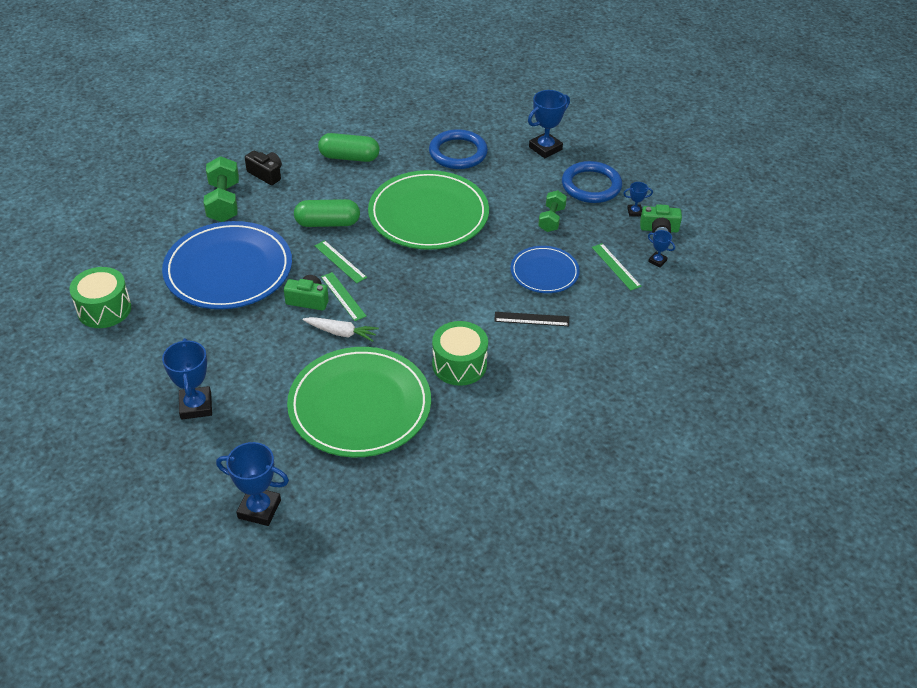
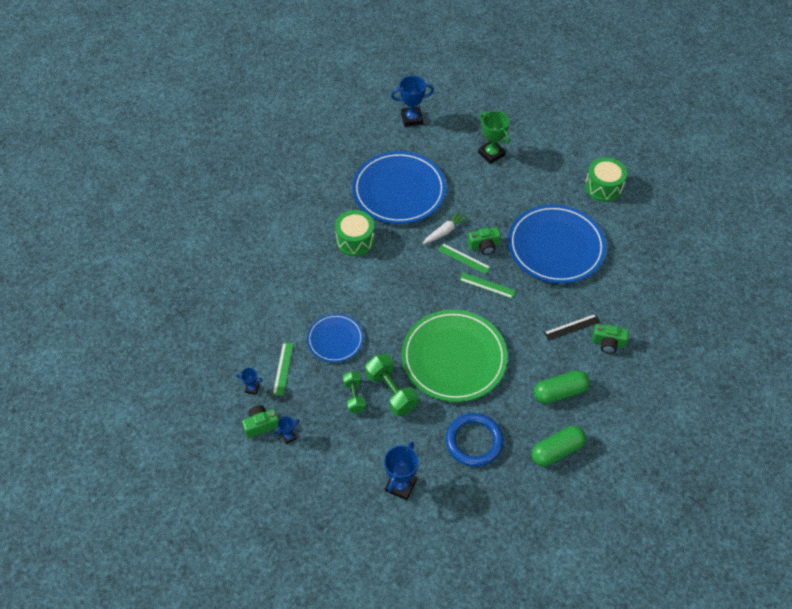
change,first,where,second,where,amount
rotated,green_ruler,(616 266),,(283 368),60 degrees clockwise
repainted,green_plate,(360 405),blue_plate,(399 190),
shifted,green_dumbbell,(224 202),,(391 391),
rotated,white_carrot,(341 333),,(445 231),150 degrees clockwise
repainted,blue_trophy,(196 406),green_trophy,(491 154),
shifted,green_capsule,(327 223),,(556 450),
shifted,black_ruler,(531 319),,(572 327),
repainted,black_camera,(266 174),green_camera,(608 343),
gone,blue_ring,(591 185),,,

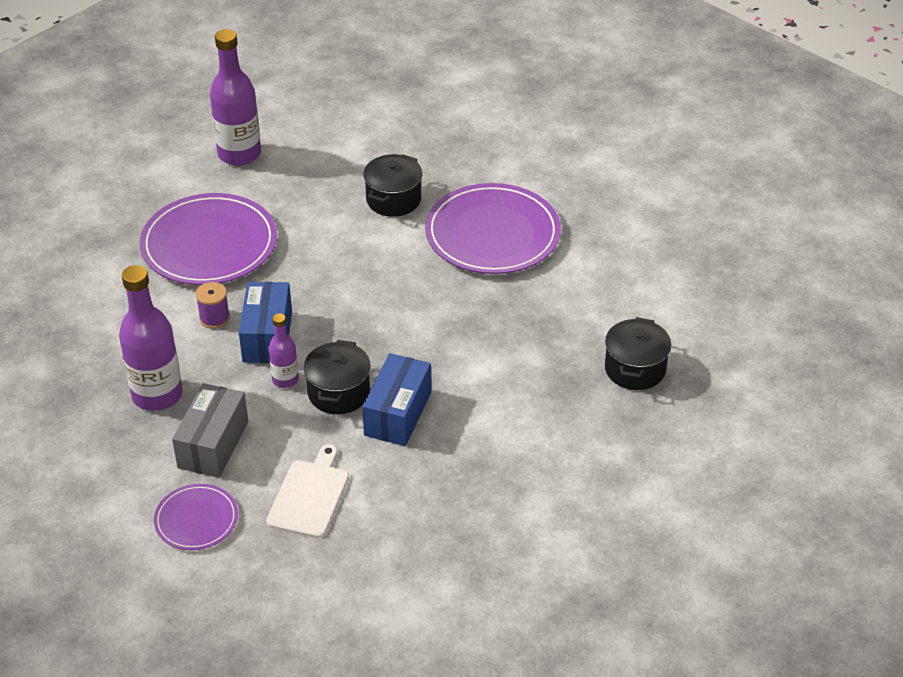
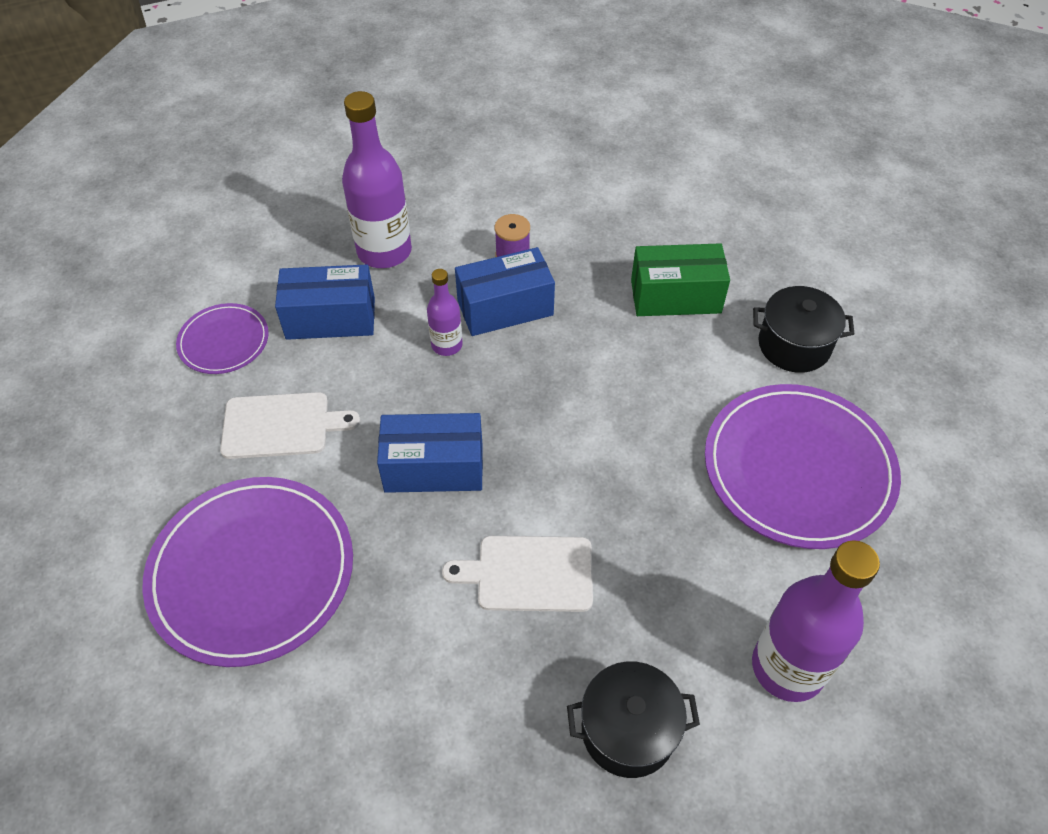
change,first,where,second,where,amount
shifted,purple_plate,(209 244),,(252 572),
repainted,grey_box,(213 444),blue_box,(330 318),
new,,,white_cutting_board,(529 573),
new,,,green_box,(675 296),
shifted,purple_bottle,(239 154),,(788 667),
gone,black_pot,(338 392),,,

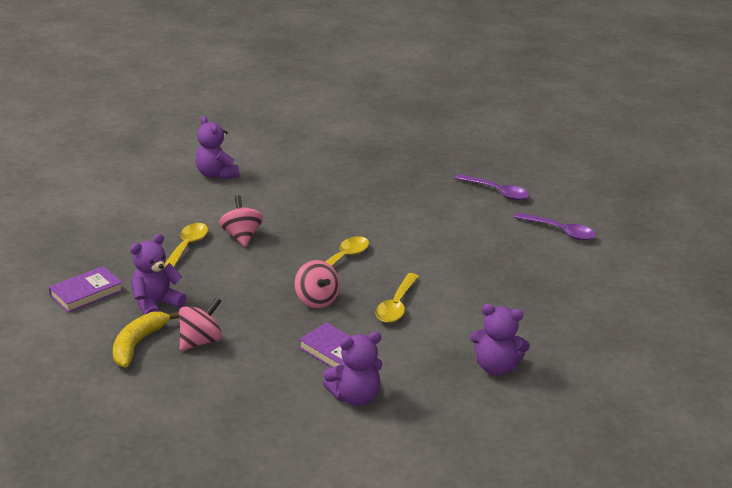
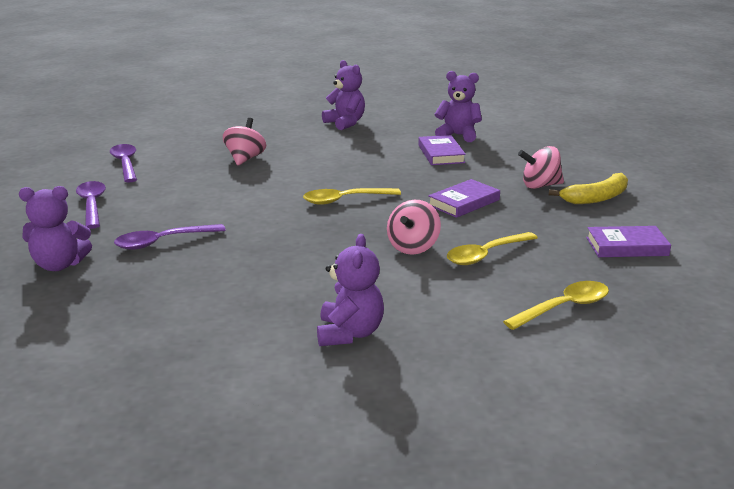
change,first,where,second,where,amount
shifted,purple_teddy_bear,(156 305),,(59 265),
new,,,purple_spoon,(163 242),
shifted,pink_spinning_top,(316 300),,(245 159),
new,,,purple_book,(464 202),
shifted,yellow_spoon,(396 305),,(564 307),

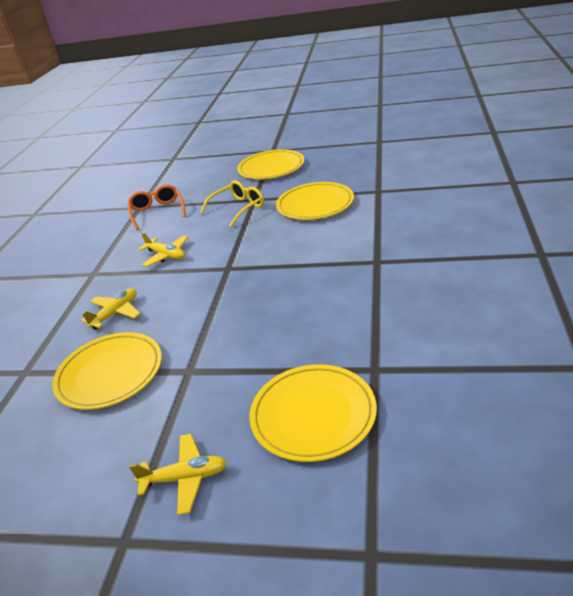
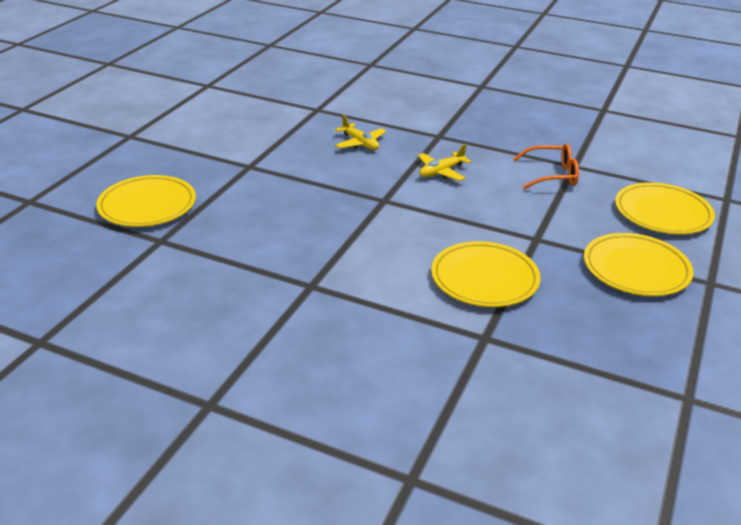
change,first,where,second,where,amount
shifted,yellow_plate,(110 373),,(662 213),
gone,yellow_plane,(185 478),,,
gone,yellow_glasses,(238 208),,,

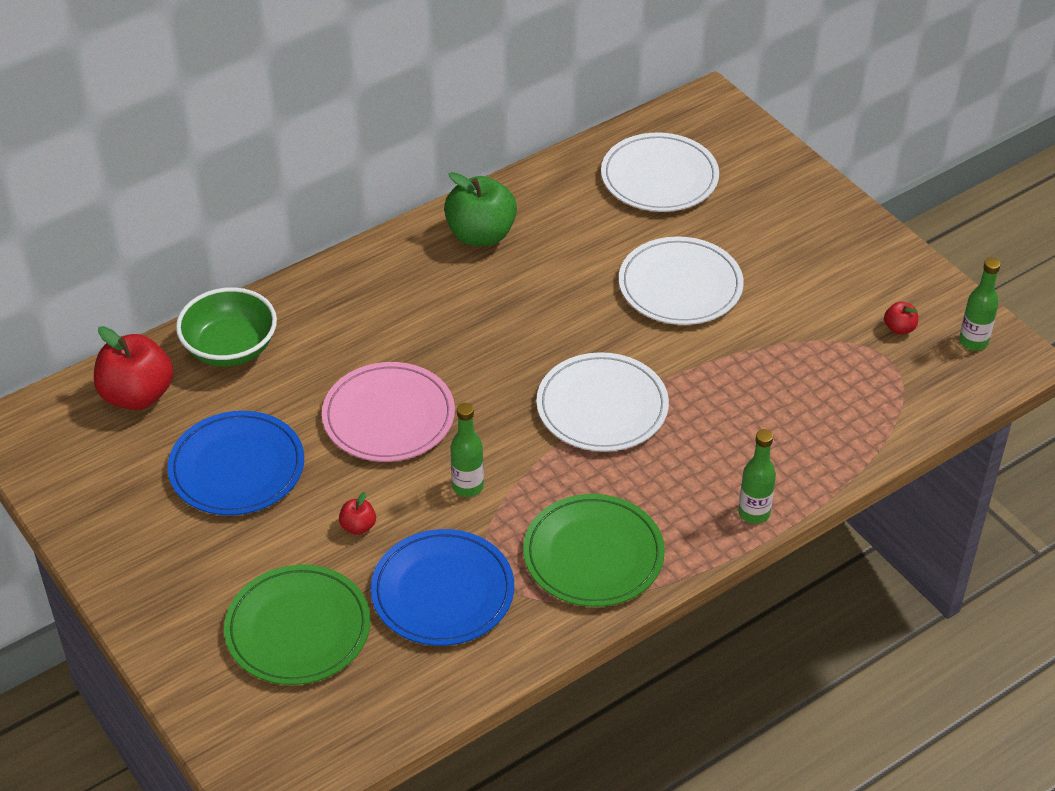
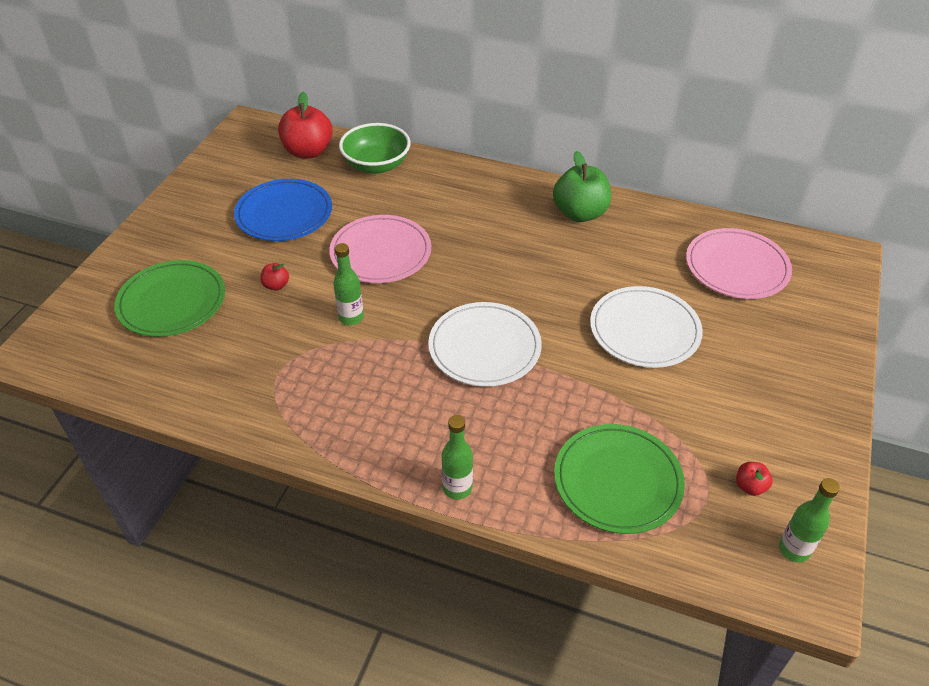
change,first,where,second,where,amount
shifted,green_plate,(593 554),,(617 481),
repainted,white_plate,(659 177),pink_plate,(737 267),
gone,blue_plate,(442 591),,,

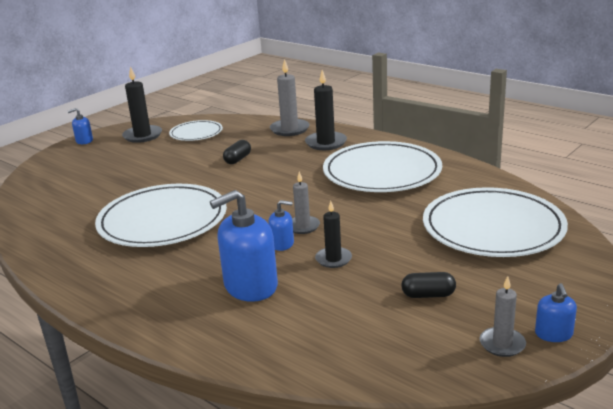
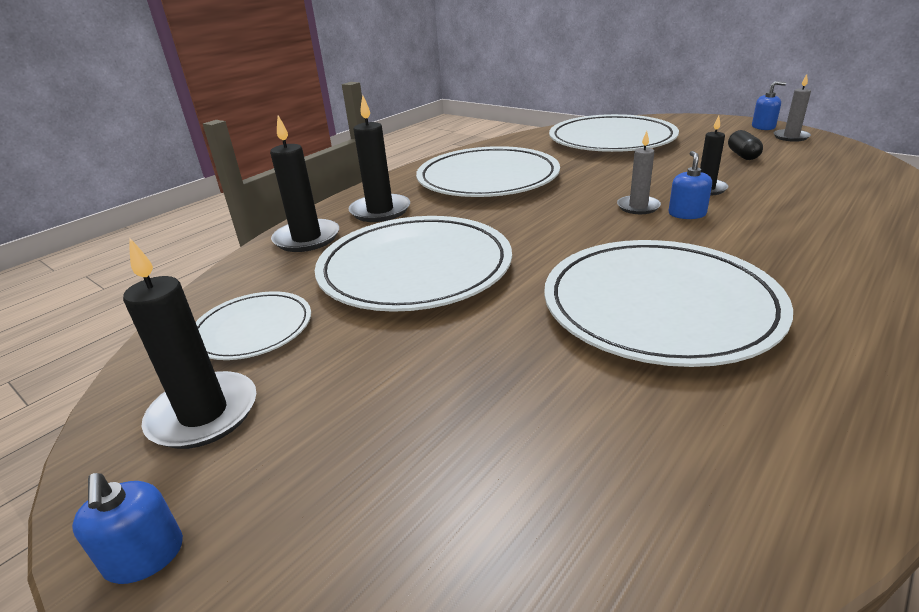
change,first,where,second,where,amount
repainted,grey_candle,(289 129),black_candle,(307 238),
swapped,black_capsule,(238 159),white_plate,(415 268),
gone,blue_soap_dispenser,(250 286),,,

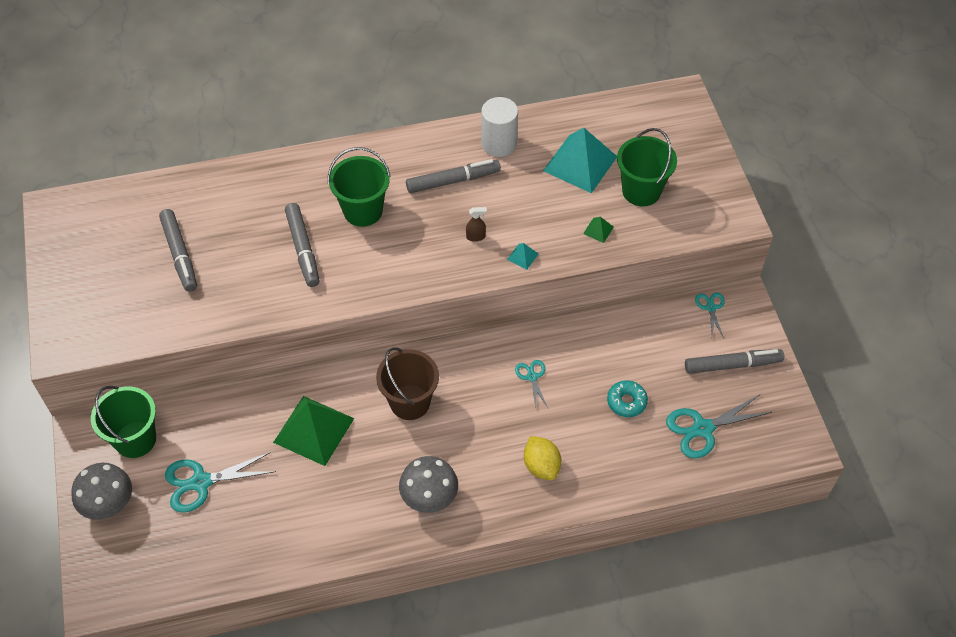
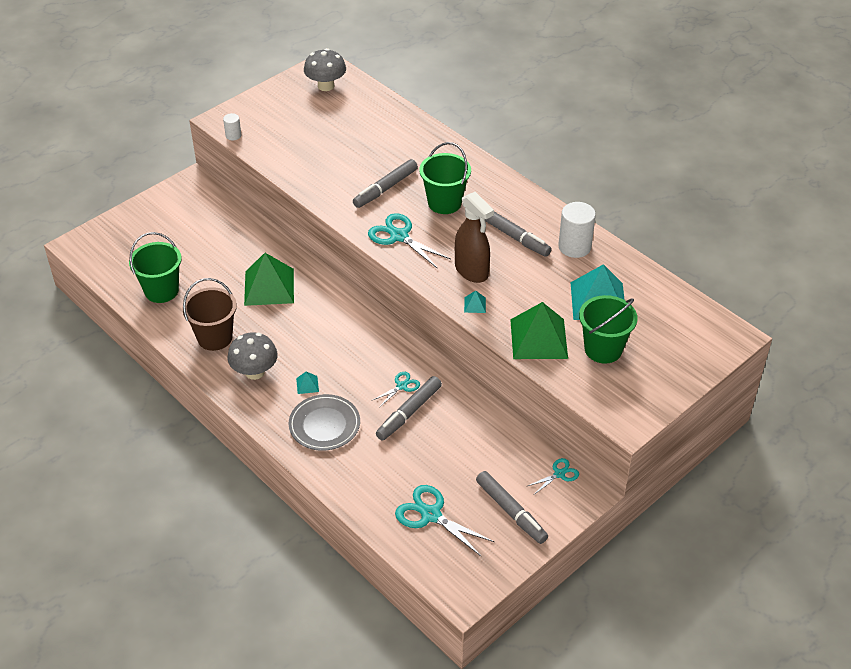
change,first,where,second,where,amount
shifted,green_bucket,(135 439),,(161 291),
shifted,brown_bucket,(410 402),,(215 337),
new,,,white_cylinder,(233 135),
swapped,yellow_lemon,(541 466),grey_plate,(324 425),
new,,,turquoise_pyramid,(307 385),
shifted,grey_mushroom,(109 504),,(326 86),
shifted,turquoise_scissors,(201 482),,(399 236),
shifted,grey_marker,(180 254),,(409 412),
scaled,brown_spray_bottle,(476 237),,(471 271),x2.42
scaled,green_pyramid,(598 230),,(539 338),x2.47
gone,turquoise_donut,(626 402),,,

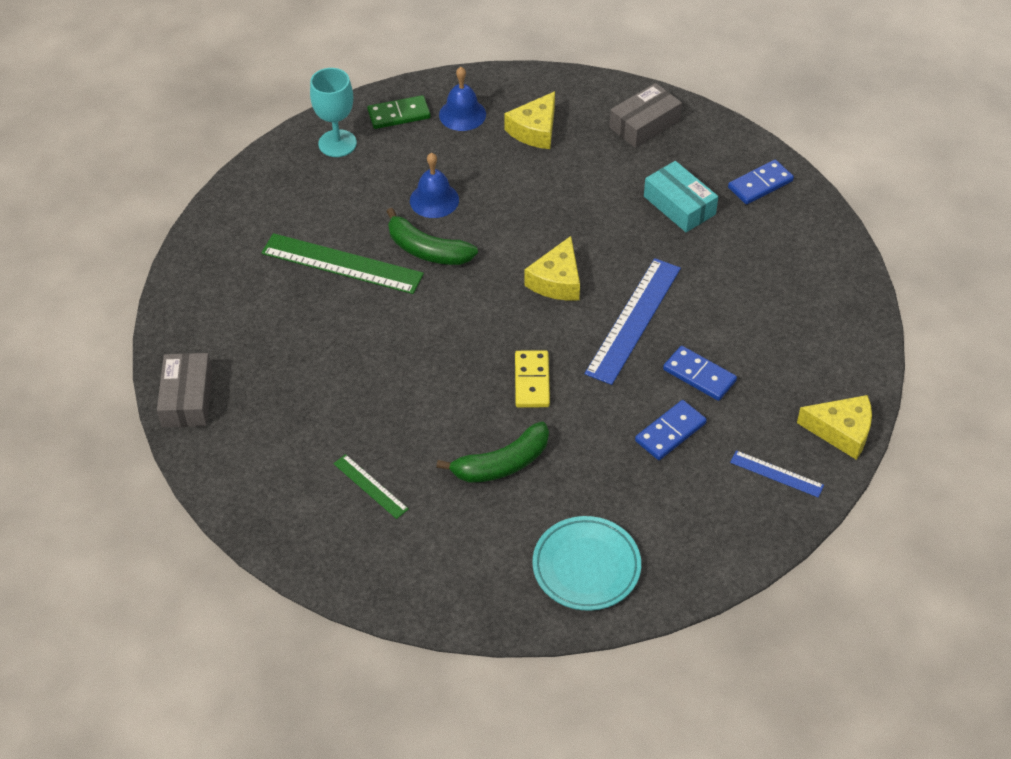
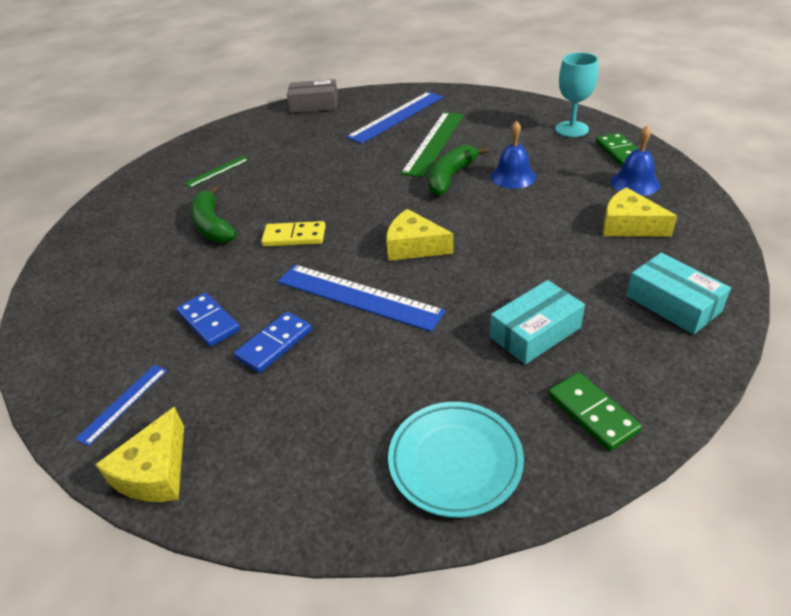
change,first,where,second,where,amount
new,,,blue_ruler,(396 117),
shifted,turquoise_plate,(586 567),,(455 461),
repainted,blue_domino,(760 184),green_domino,(592 413),
repainted,grey_box,(644 124),turquoise_box,(673 303),

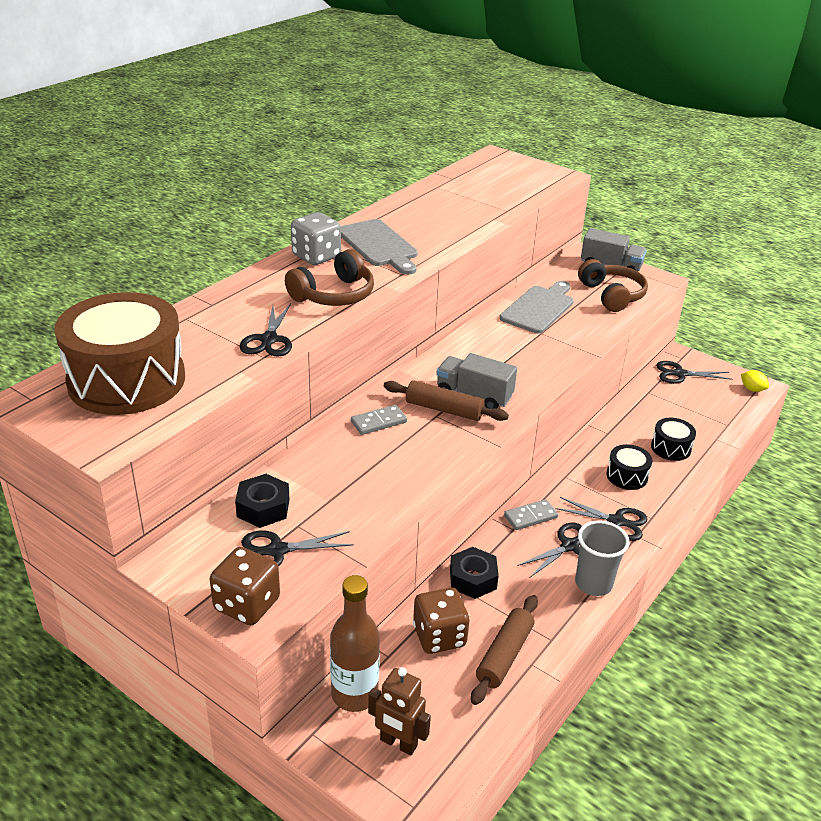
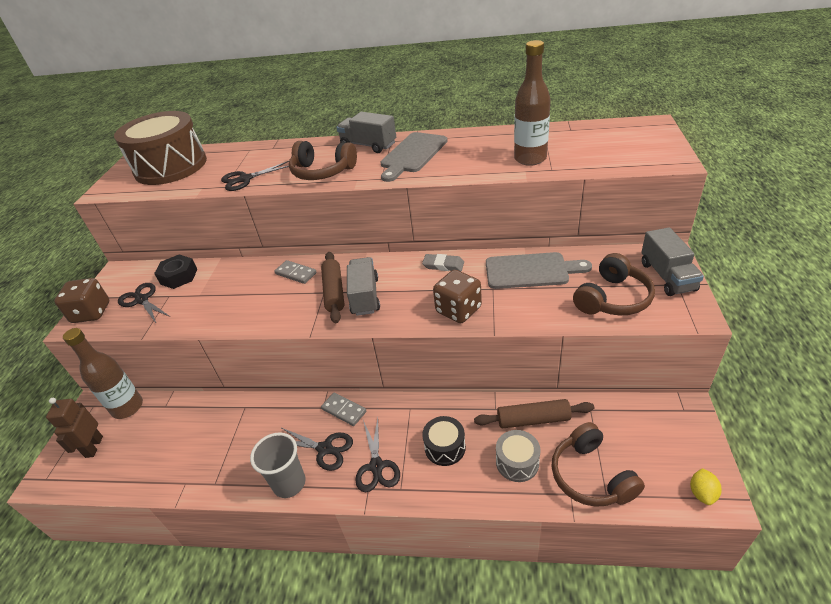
change,first,where,second,where,amount
swapped,grey_dice,(316 256),grey_truck,(368 145),
new,,,grey_eraser,(443 265),
shifted,brown_dice,(439 636),,(458 310),
shifted,brown_rolling_pin,(504 655),,(533 420),
repainted,black_drum,(670 448),grey_drum,(517 462),
new,,,brown_bottle,(530 159),
new,,,brown_headphones,(591 476),
gone,black_nut,(473 579),,,
gone,black_scissors,(680 374),,,

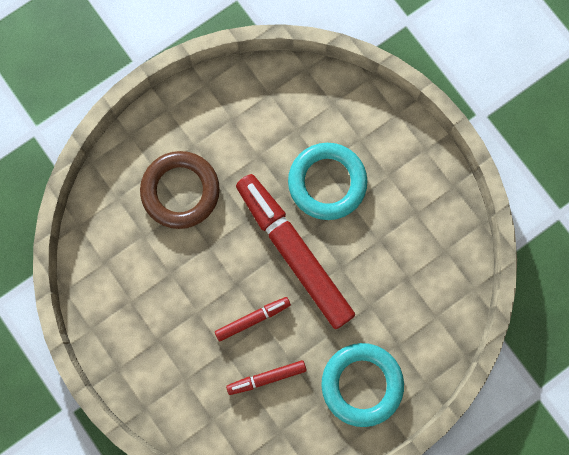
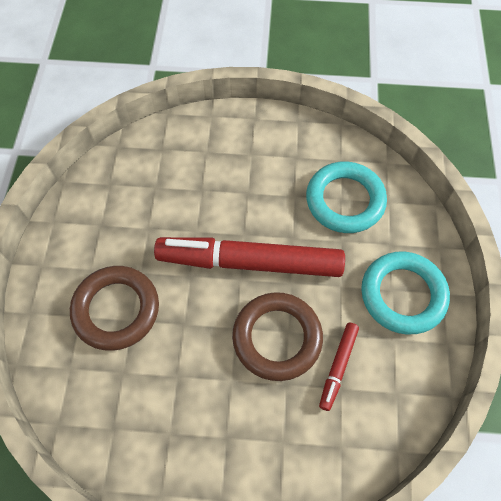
change,first,where,second,where,amount
swapped,red_marker,(252 319),brown_ring,(277 338),
shifted,turquoise_ring,(327 182),,(345 200),

